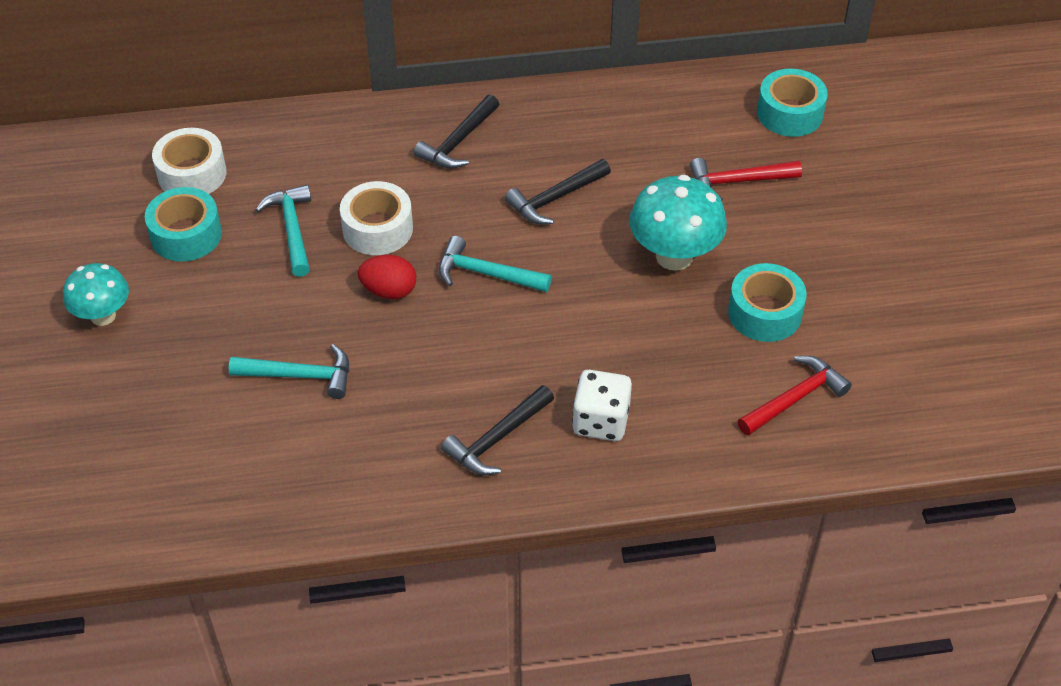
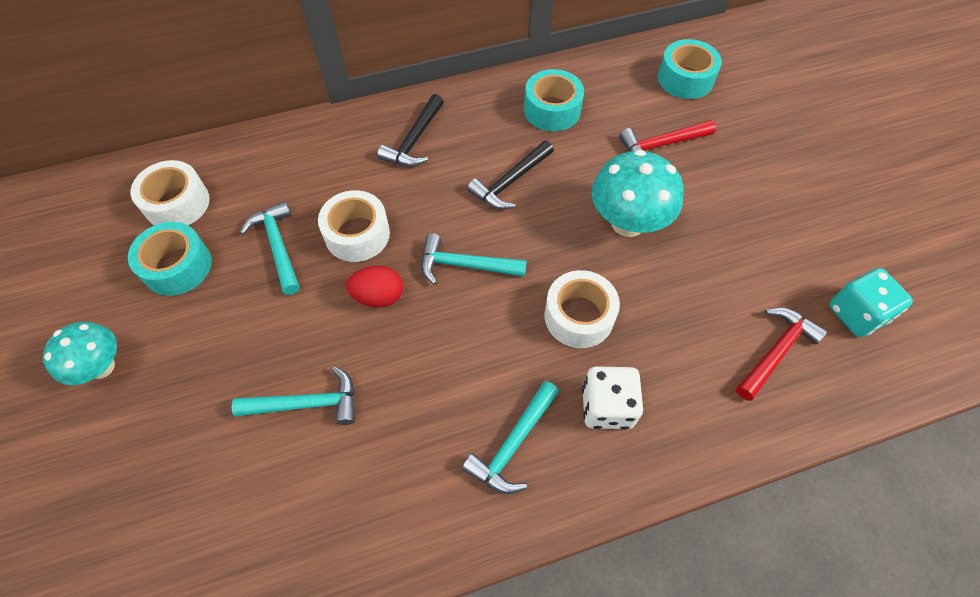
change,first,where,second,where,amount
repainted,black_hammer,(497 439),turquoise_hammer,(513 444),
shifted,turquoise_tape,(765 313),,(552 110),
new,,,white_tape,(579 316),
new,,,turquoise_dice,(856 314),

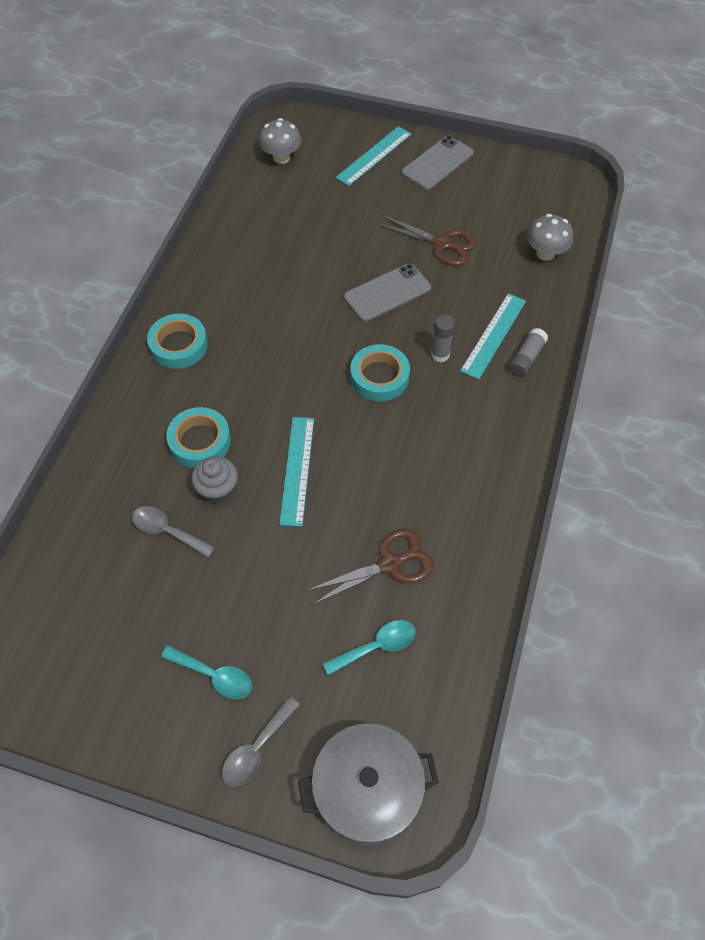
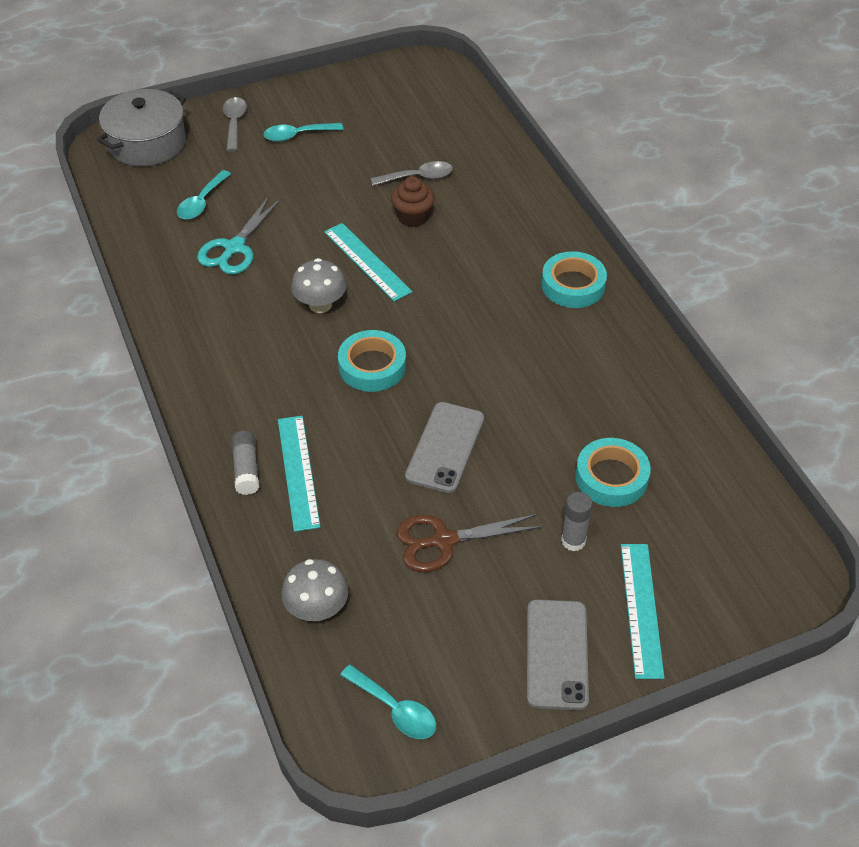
change,first,where,second,where,amount
repainted,brown_scissors,(390 564),turquoise_scissors,(234 248),
shifted,grey_mushroom,(281 157),,(320 305),
new,,,turquoise_spoon,(394 709),
repainted,grey_cupcake,(218 489),brown_cupcake,(413 217),
shifted,grey_glue_stick,(440 354),,(573 541),
shifted,turquoise_tape,(200 441),,(611 477),

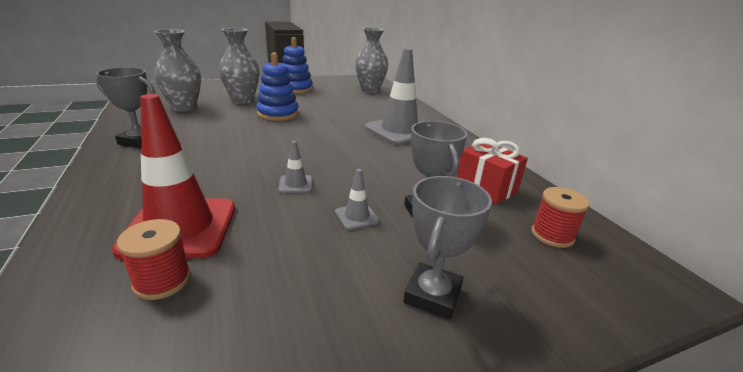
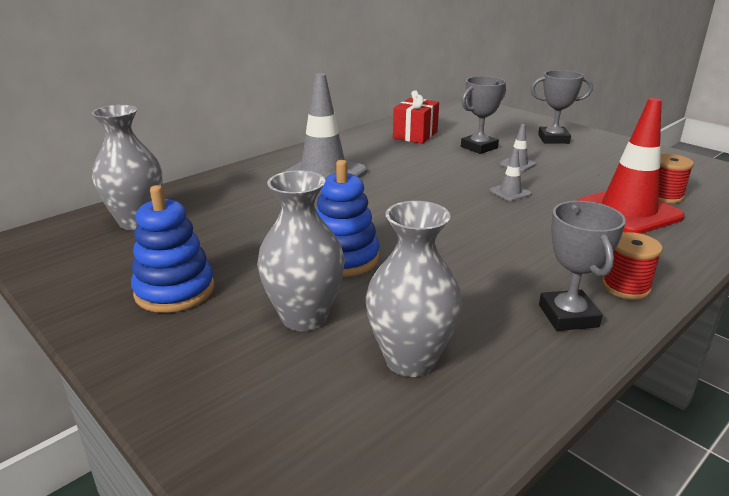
change,first,where,second,where,amount
shifted,red_spool,(552 235),,(625 287),

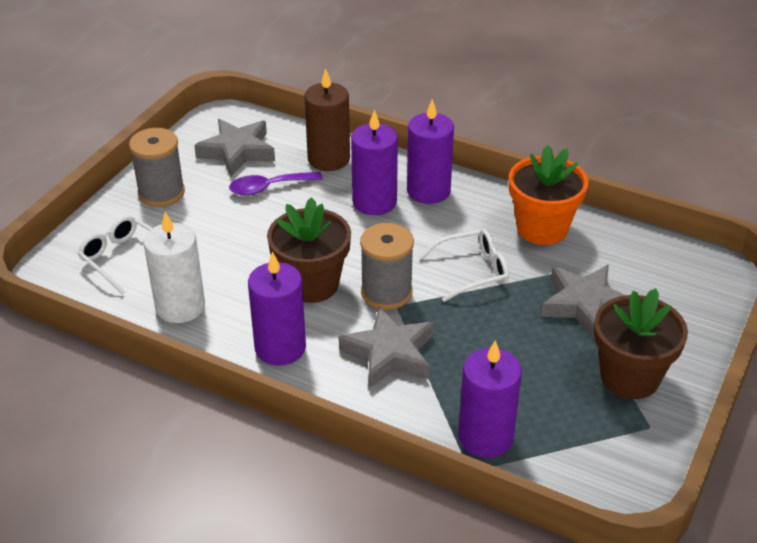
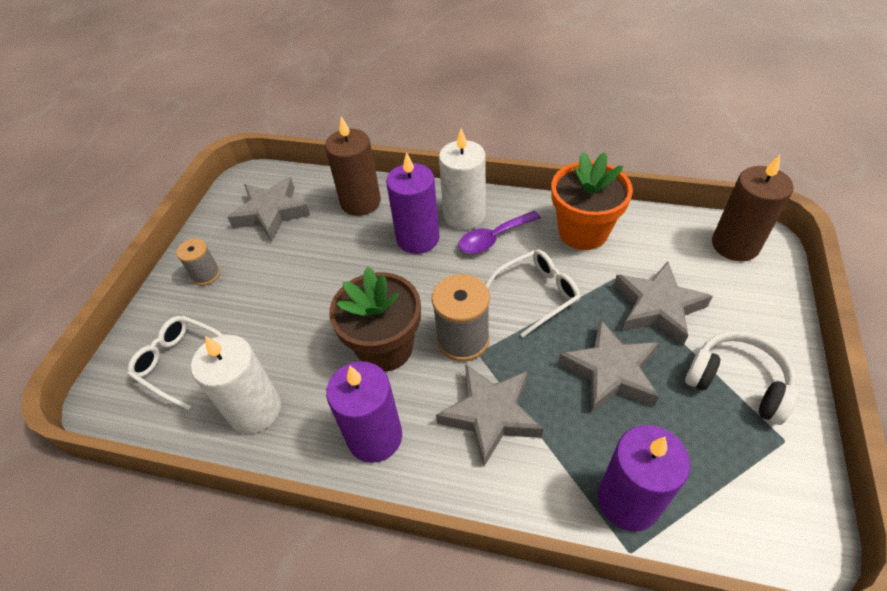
change,first,where,second,where,amount
scaled,grey_spool,(161 193),,(206 275),x0.60
repainted,purple_candle,(428 191),white_candle,(464 215),
shifted,purple_spoon,(269 187),,(493 238),
new,,,grey_star,(610 372),
swapped,brown_flower_pot,(629 377),white_headphones,(737 382),
new,,,brown_candle,(735 245),

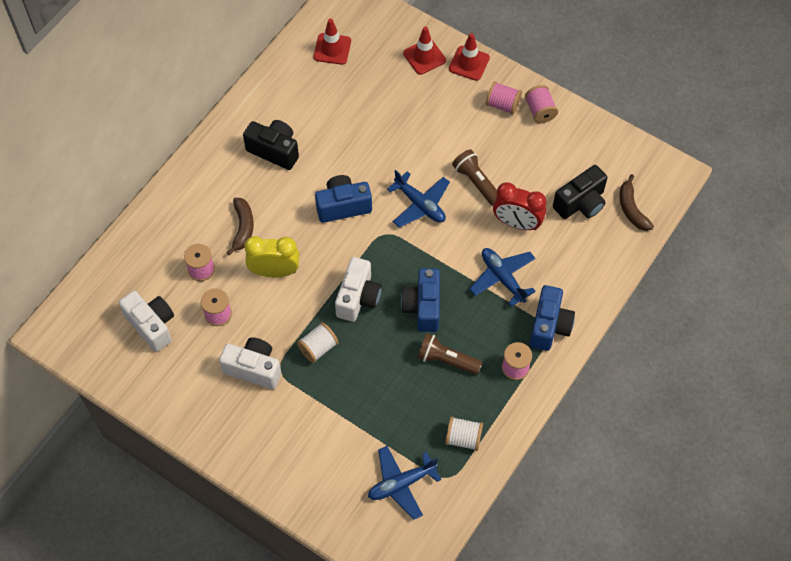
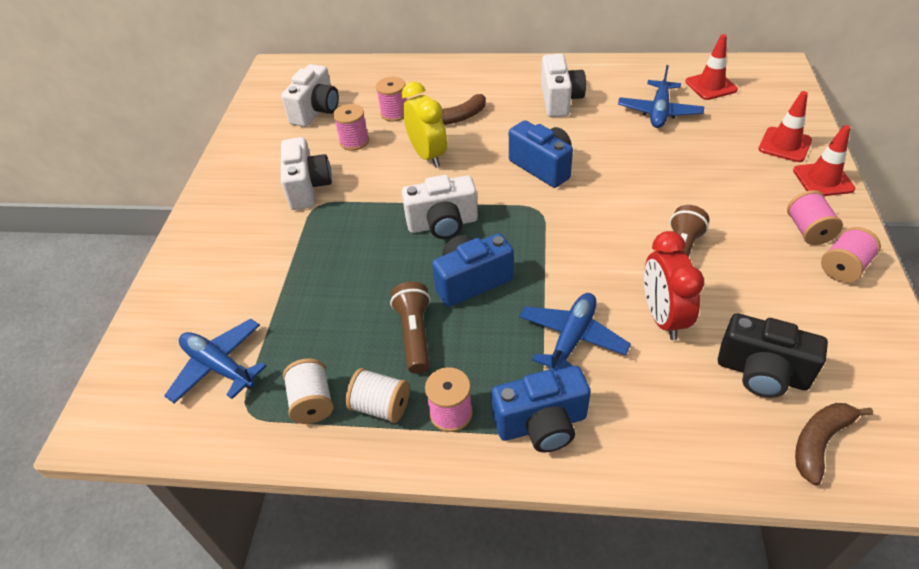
change,first,where,second,where,amount
shifted,white_spool,(318 348),,(381 406),
repainted,black_camera,(274 150),white_camera,(560 100),
shifted,blue_plane,(420 204),,(659 112),

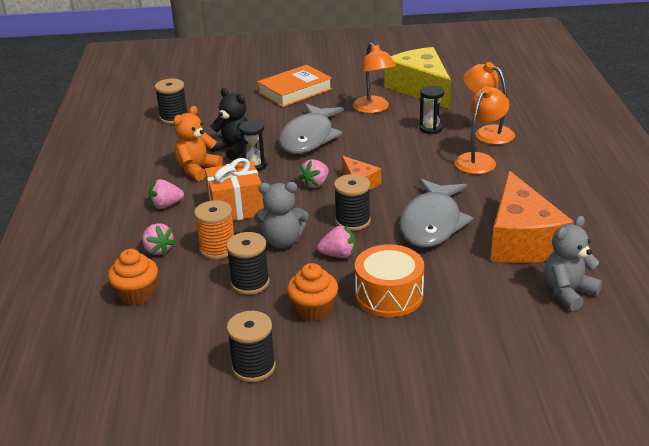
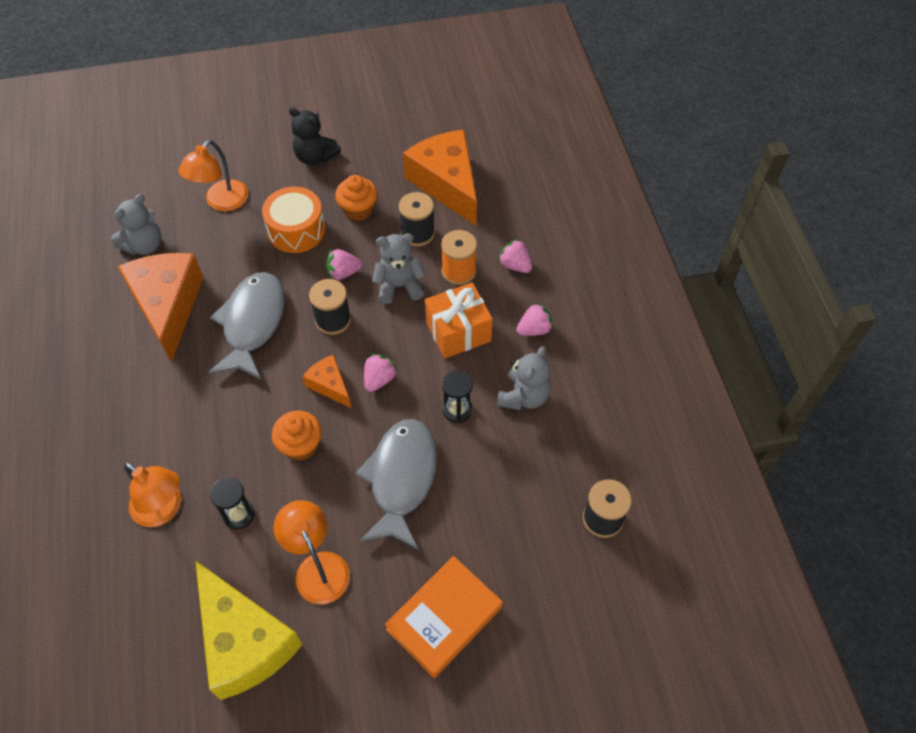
change,first,where,second,where,amount
shifted,orange_lamp,(479 160),,(221 202),
shifted,orange_cupcake,(137 295),,(300 445),
shifted,black_teddy_bear,(233 149),,(315 157),
new,,,orange_cheese,(447 183),
repainted,orange_teddy_bear,(197 169),grey_teddy_bear,(524 396),
gone,black_spool,(253 367),,,

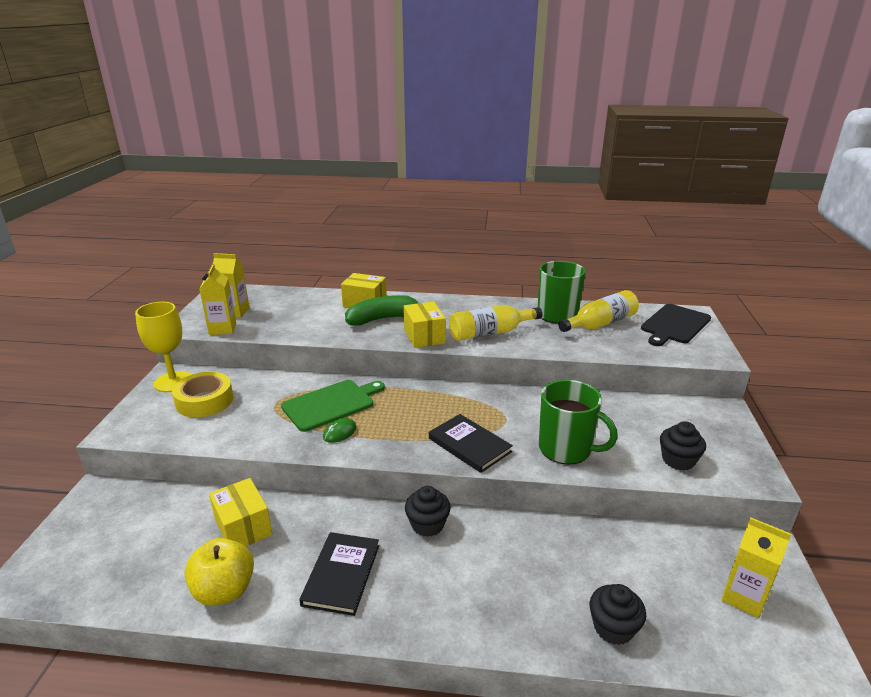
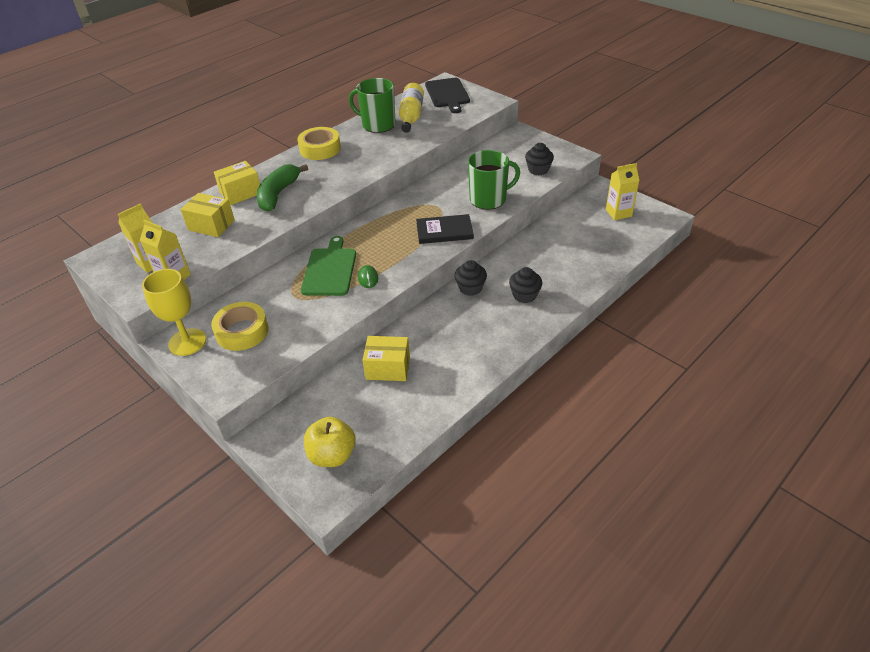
change,first,where,second,where,amount
shifted,yellow_box,(424 336),,(211 225),
new,,,yellow_tape,(320 149),
shifted,yellow_apple,(224 590),,(332 455),
shifted,black_cupcake,(613 627),,(524 295),
gone,black_book,(341 574),,,
gone,yellow_bottle,(490 333),,,

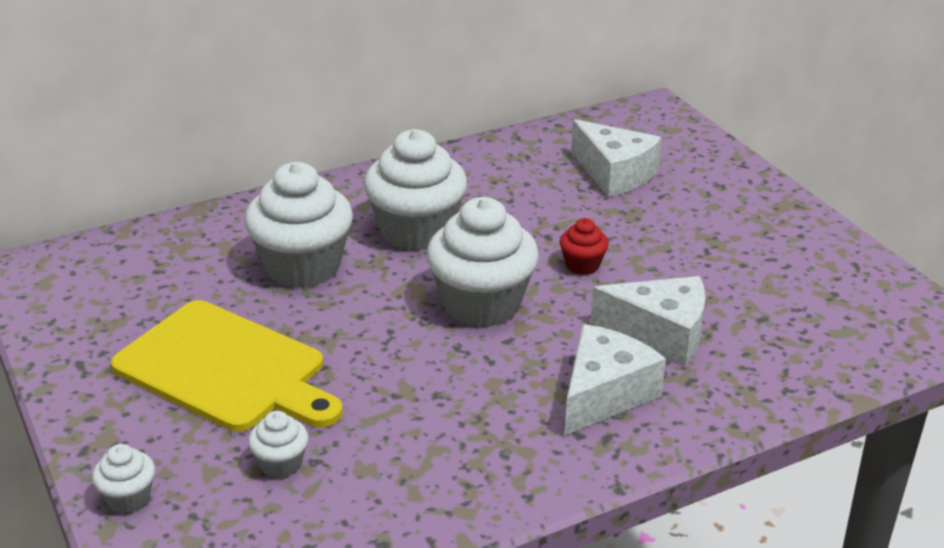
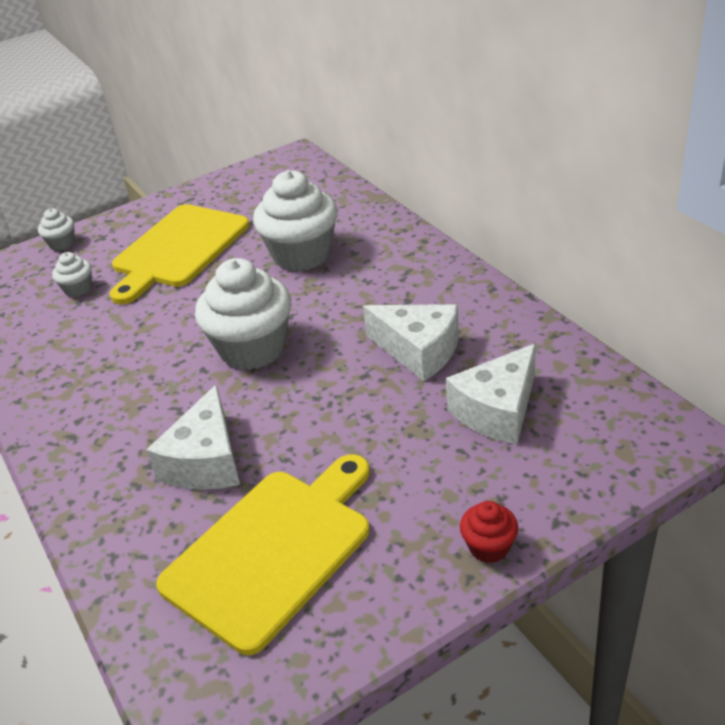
change,first,where,second,where,amount
new,,,yellow_cutting_board,(273 550),
shifted,white_cheese,(604 394),,(419 351),
shifted,red_cupcake,(582 265),,(489 547),
gone,white_cupcake,(416 231),,,

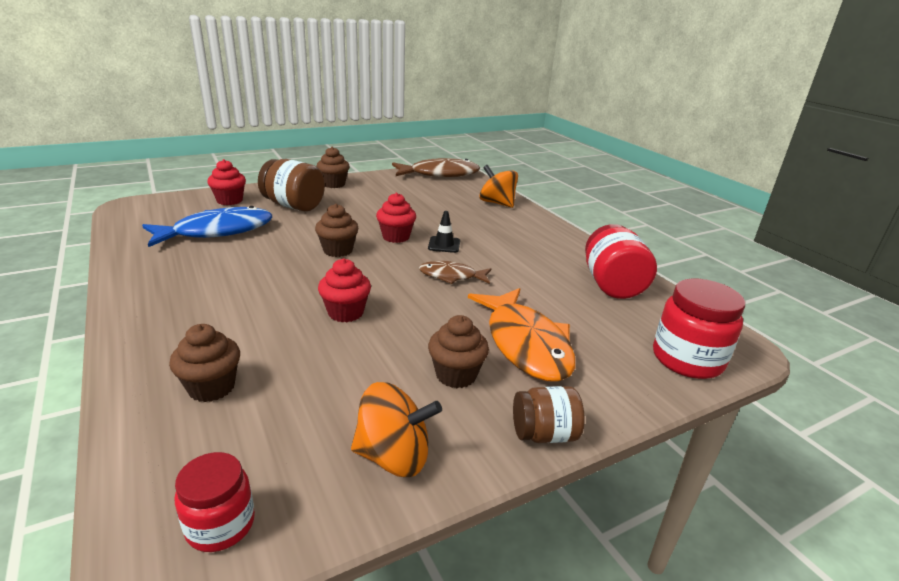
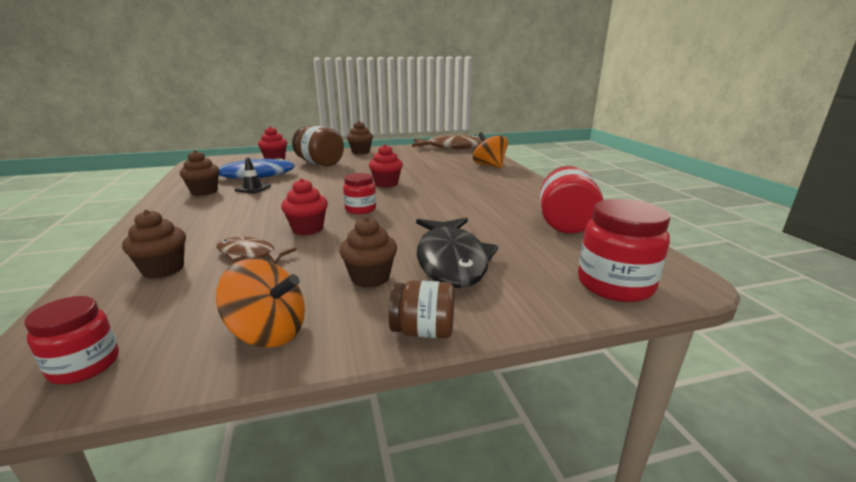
change,first,where,second,where,amount
shifted,brown_cupcake,(338 250),,(204 192),
shifted,brown_fish,(451 276),,(250 254),
shifted,black_traffic_cone,(444 245),,(253 188),
new,,,red_jar,(360 209),
repainted,orange_fish,(525 344),black_fish,(451 260),

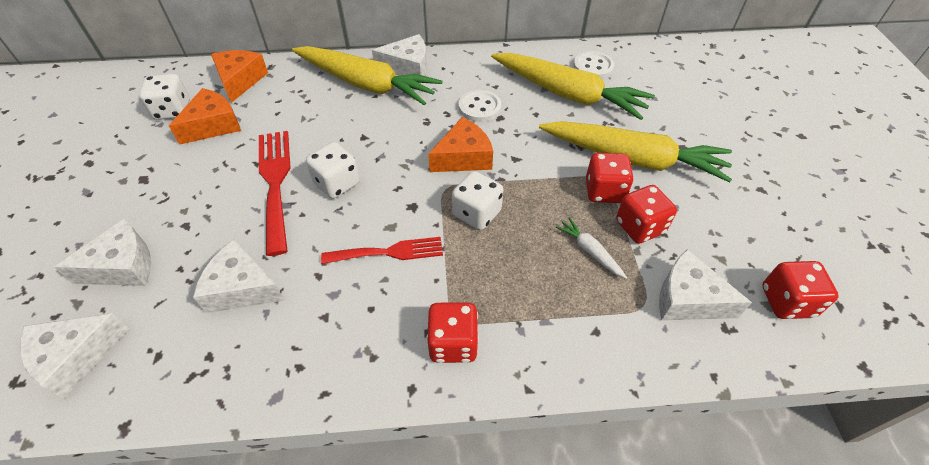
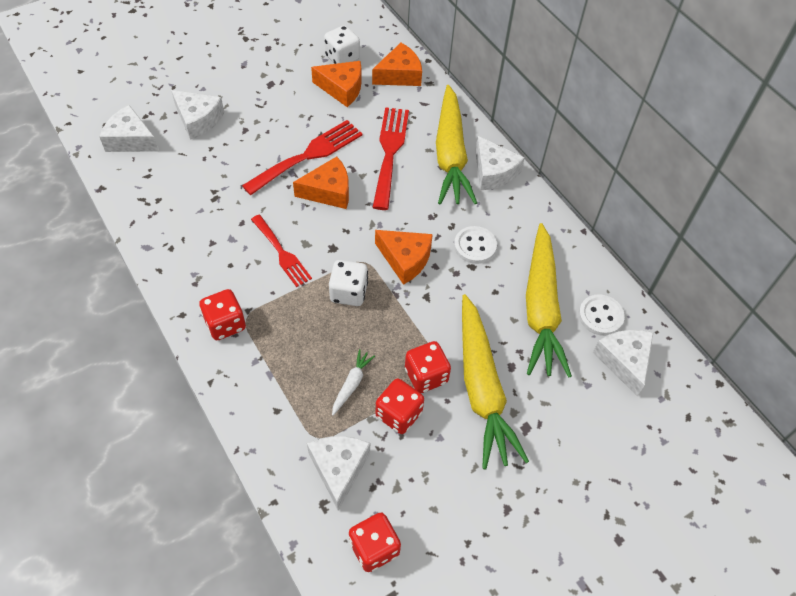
change,first,where,second,where,amount
swapped,white_dice,(337 183),orange_cheese,(328 191),
new,,,red_fork,(390 152),
shifted,white_cheese,(242 288),,(624 361),

